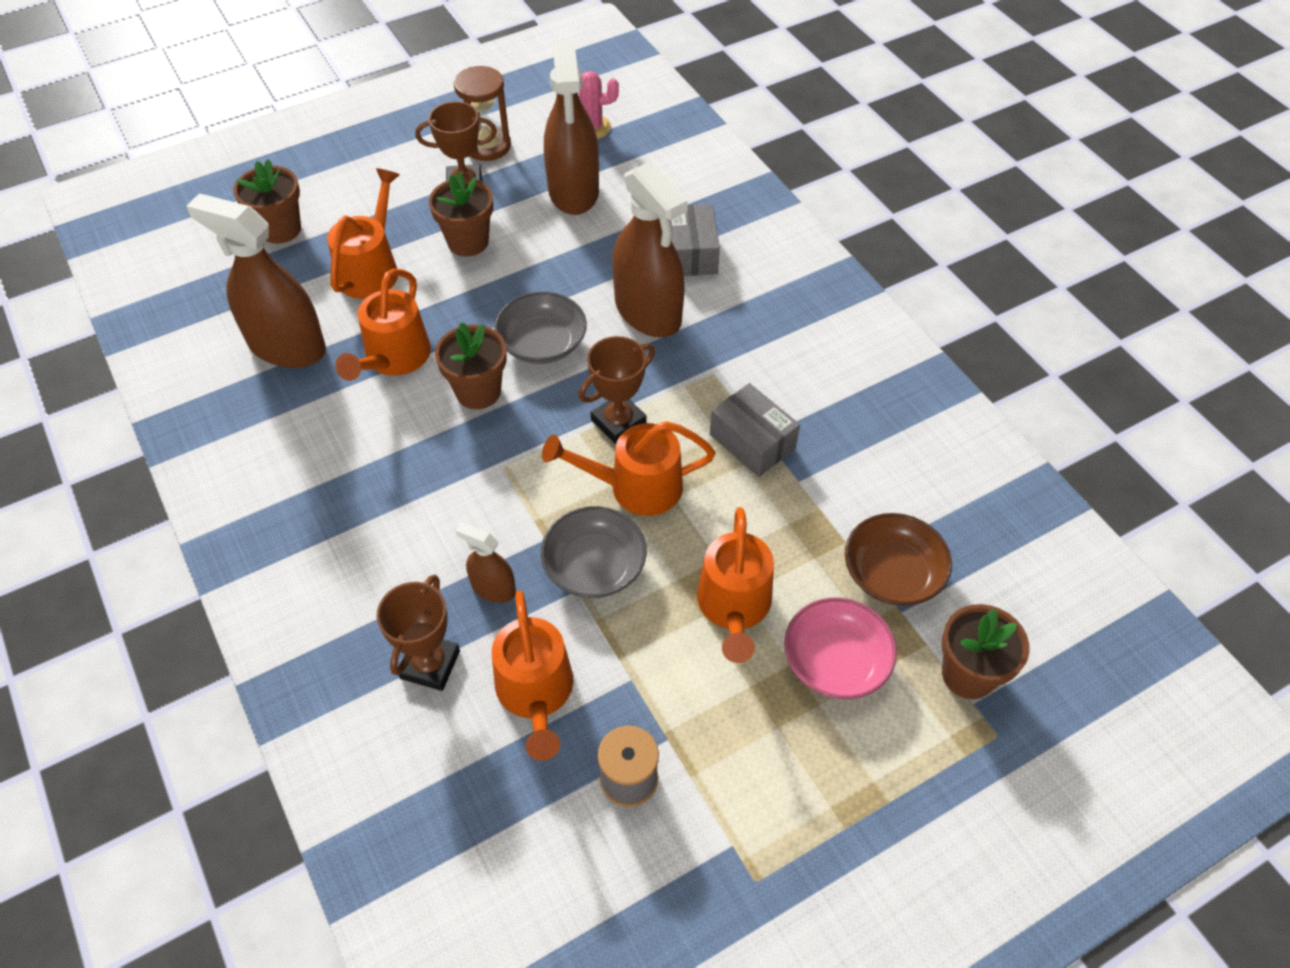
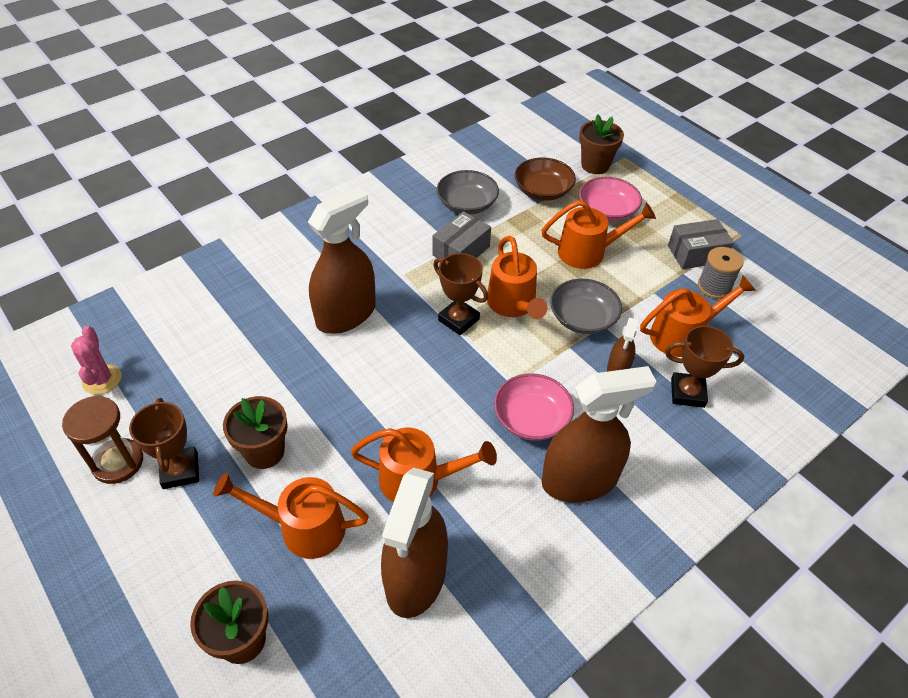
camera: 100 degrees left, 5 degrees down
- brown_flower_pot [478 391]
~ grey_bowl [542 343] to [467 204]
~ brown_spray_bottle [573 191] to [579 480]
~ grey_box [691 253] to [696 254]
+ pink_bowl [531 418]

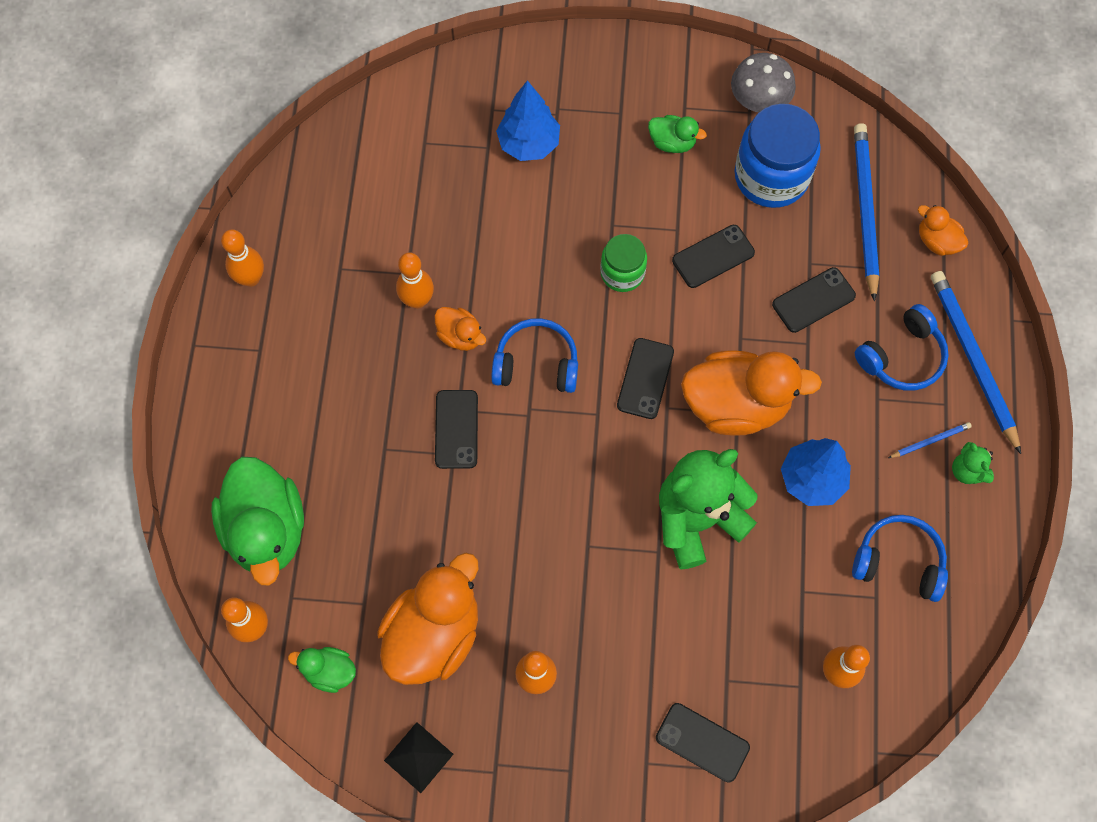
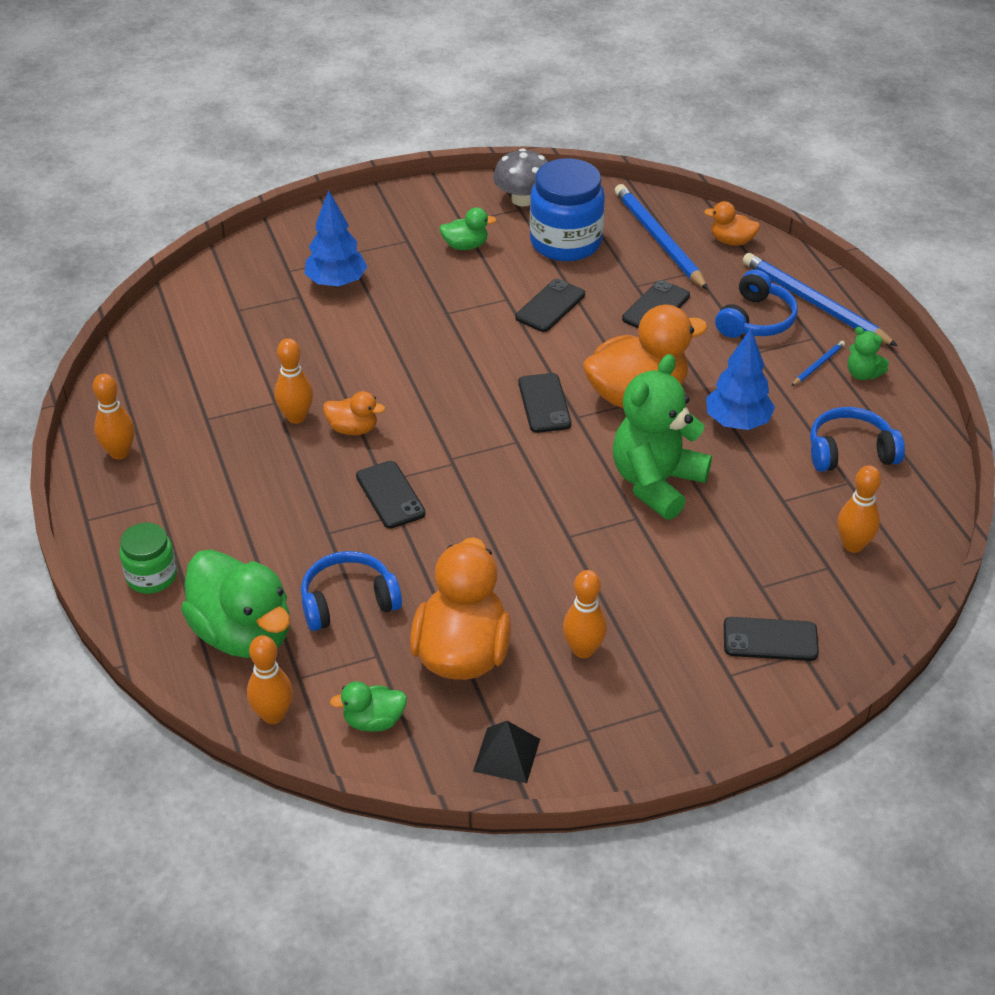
camera: 25 degrees left, 25 degrees down
~ blue_headphones [536 364] to [348 601]
~ green_jar [622 273] to [151 576]

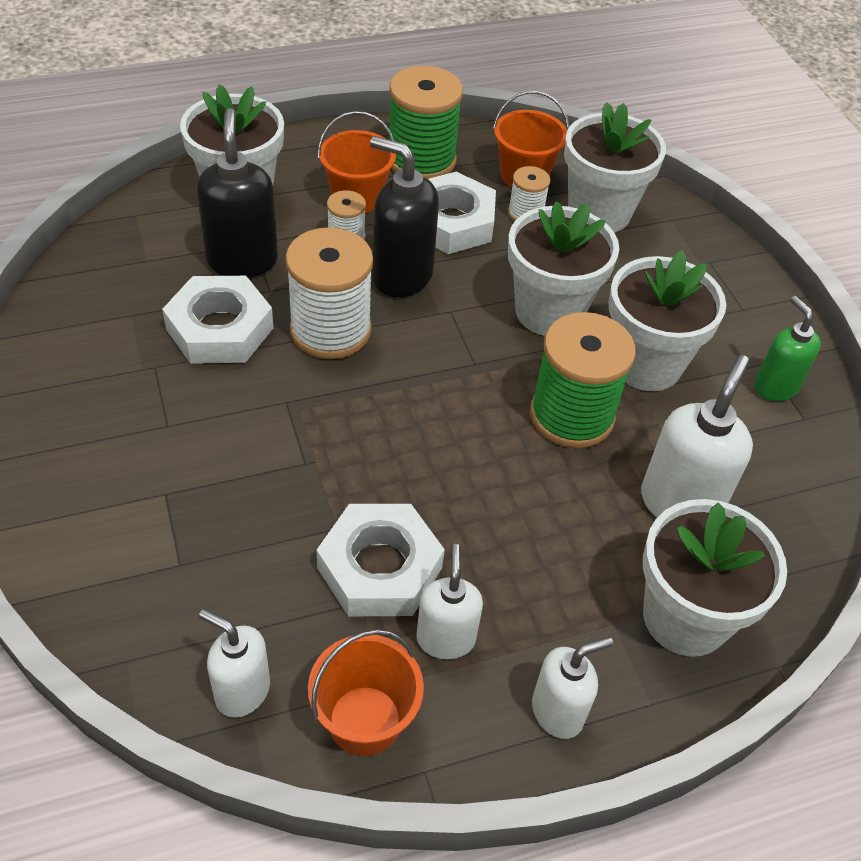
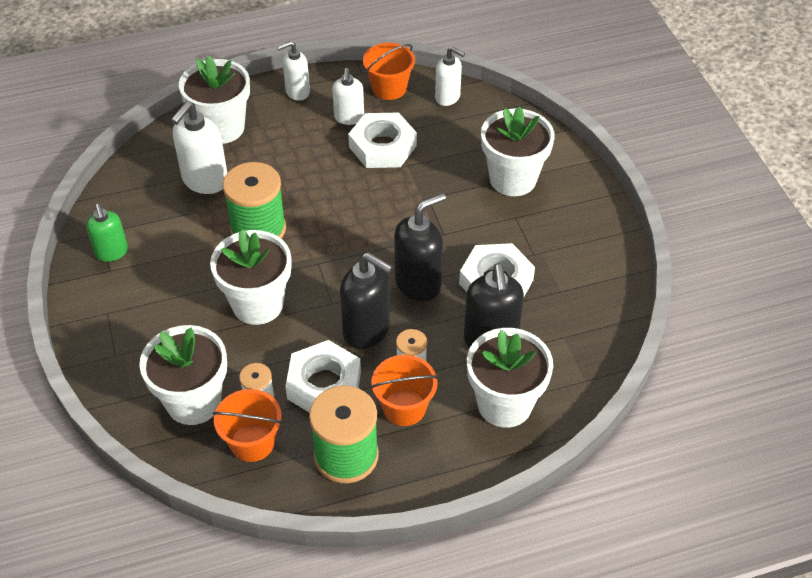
camera: 175 degrees left, 0 degrees up
~ white_spool [330 330] to black_soap_dispenser [418 283]
~ white_flower_pot [646 364] to [513 179]

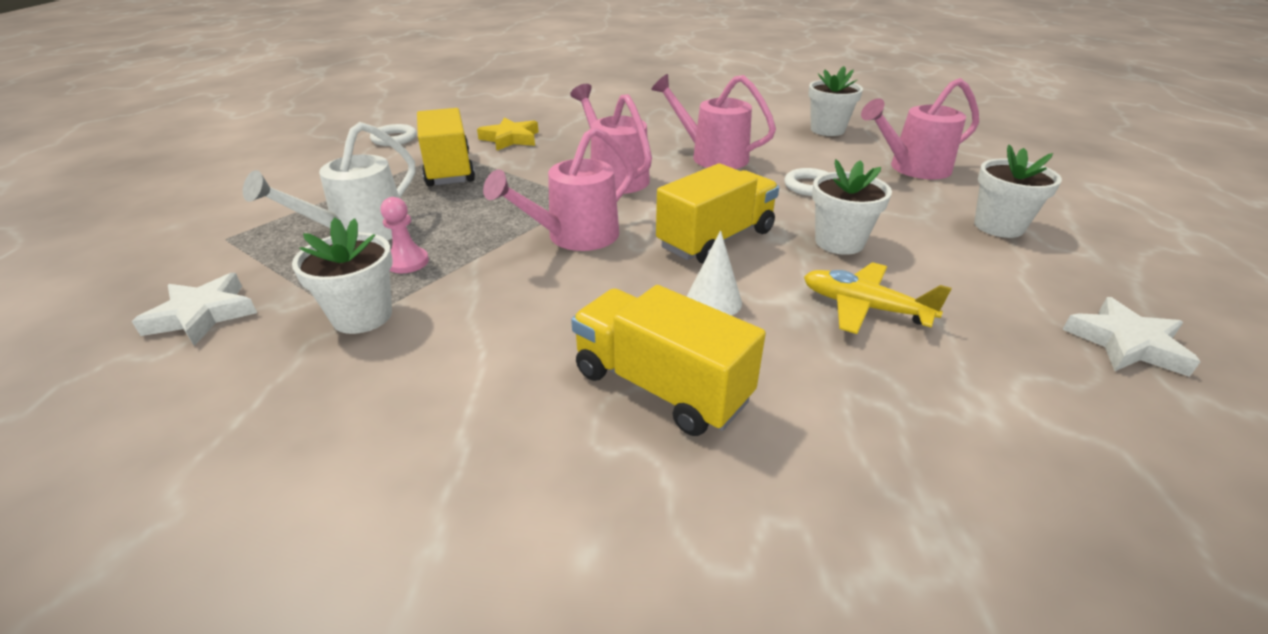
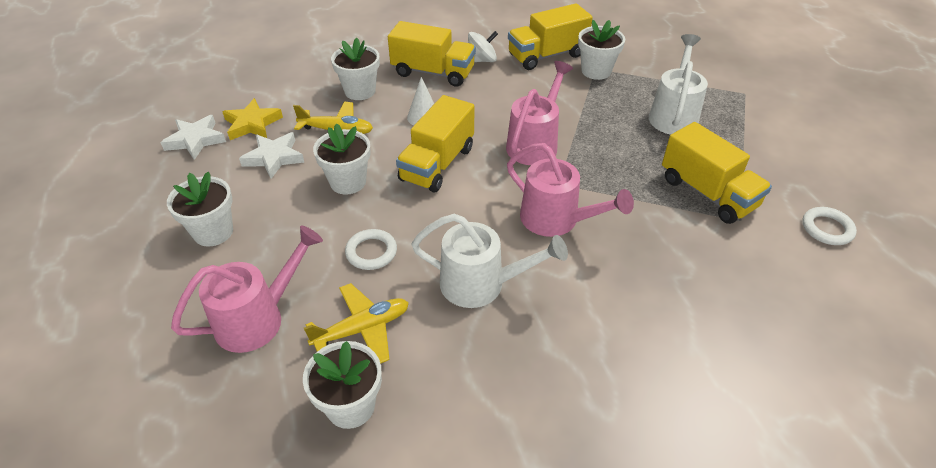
camera: 160 degrees right, 10 degrees up
~ white_star [202 315] to [274 158]
- pink_pawn [407 262]
~ yellow_star [510 139] to [252 124]
~ pink_watering_can [711 156] to white_watering_can [482 284]
+ yellow_plane [362 329]
+ white_flower_pot [360 91]
+ white_spinning_top [482 60]
+ yellow_truck [547 55]

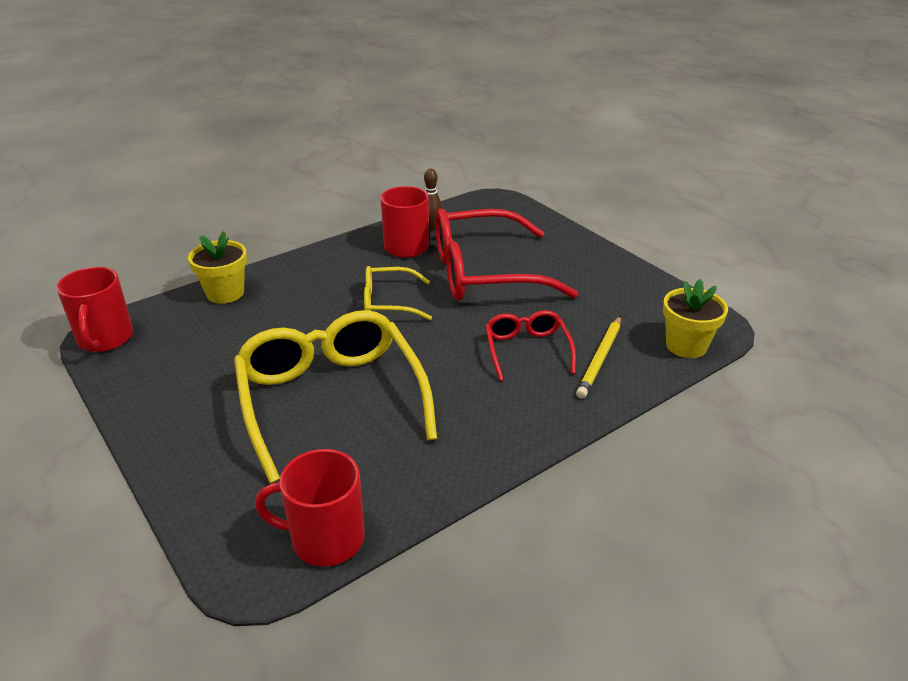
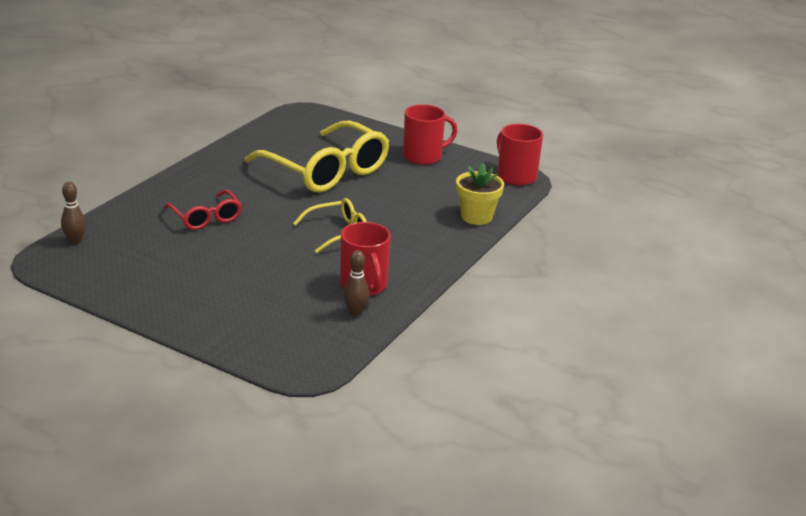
camera: 155 degrees right, 5 degrees down
~ red_mug [325 539] to [423 156]
- red_glasses [484 273]
- yellow_pencil [600 359]
~ yellow_flower_pot [686 346] to brown_bowling_pin [75 241]

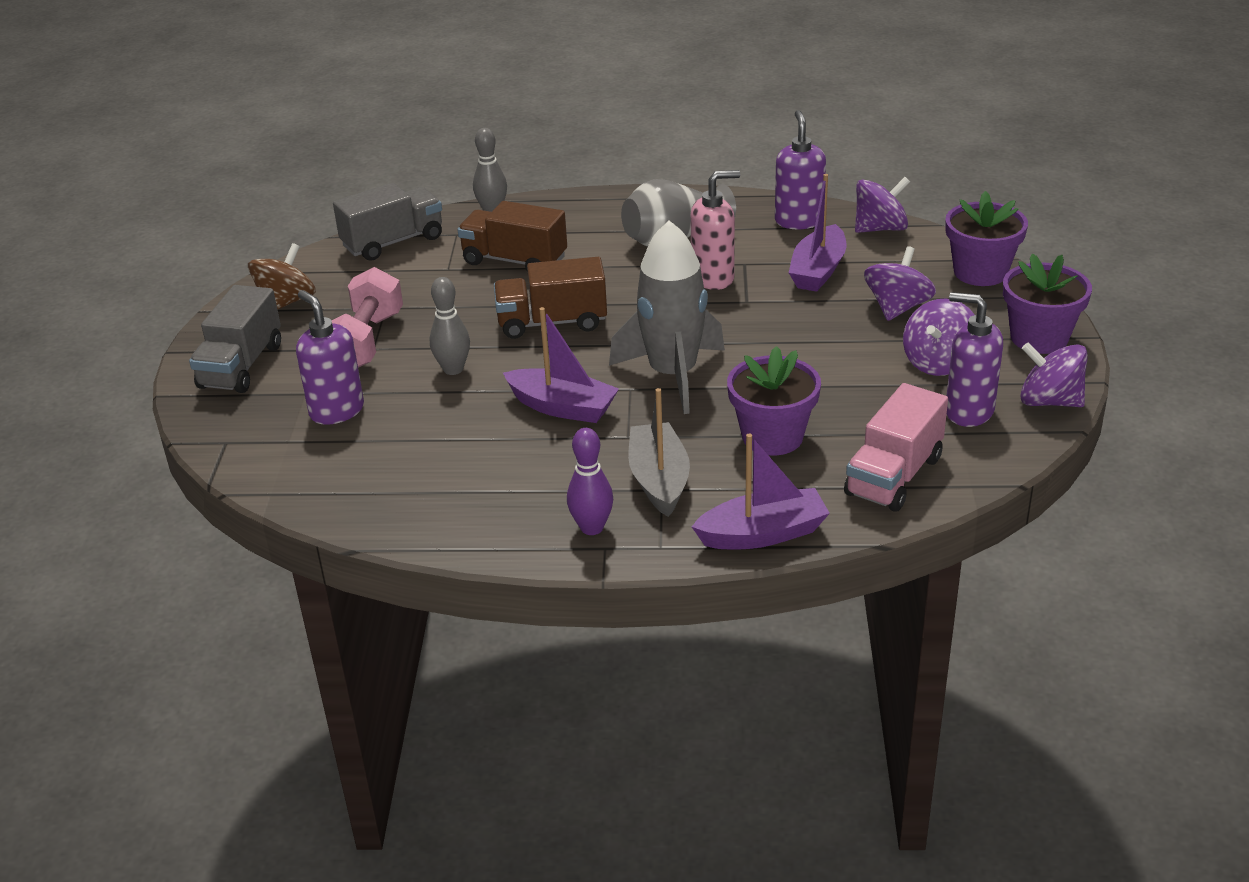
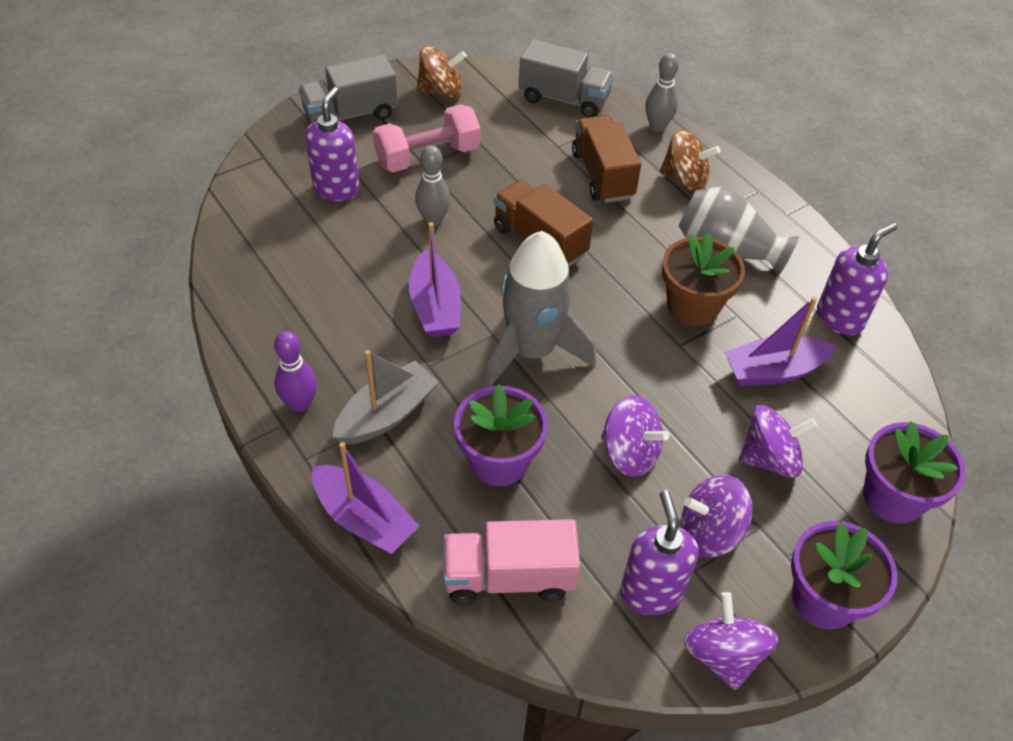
camera: 50 degrees right, 15 degrees up
~ pink_soap_dispenser [713 278] to brown_flower_pot [693 306]
~ purple_spinning_top [880 228] to [629 453]
+ brown_spinning_top [684 180]

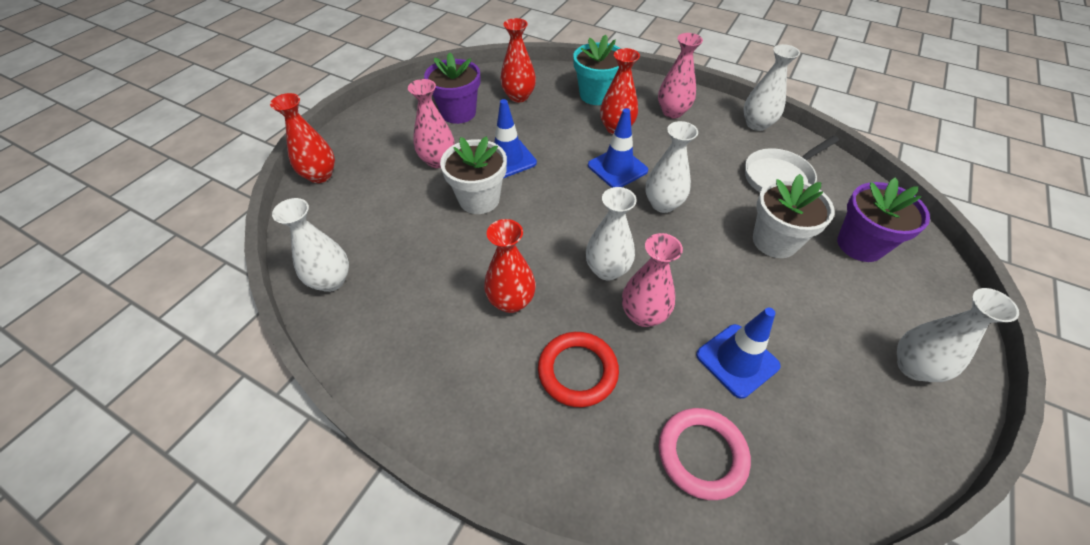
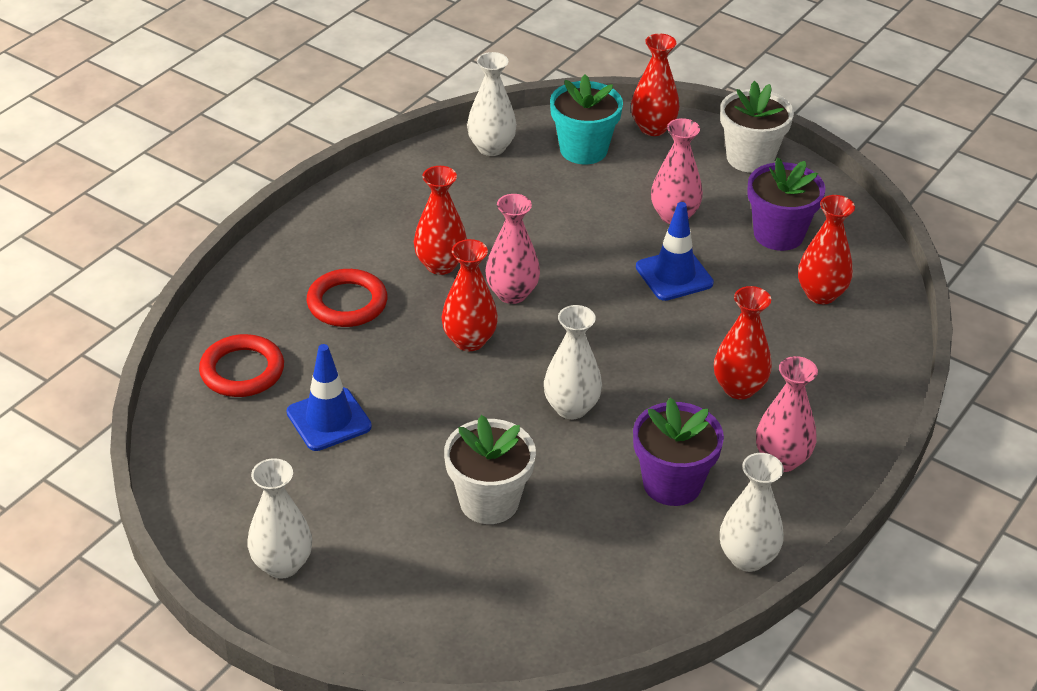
camera: 95 degrees right, 10 degrees down
~ white_flower_pot [479 199] to [750 158]
~ turquoise_flower_pot [596 95] to [583 150]
~ white_vase [607 270] to red_vase [469 340]
- blue_traffic_cone [617 168]
~ pink_vase [643 315] to [512 294]
~ pink_ring [701 454] to red_ring [242 371]
- white_pan [780 177]
~ purple_flower_pot [860 245] to [672 484]

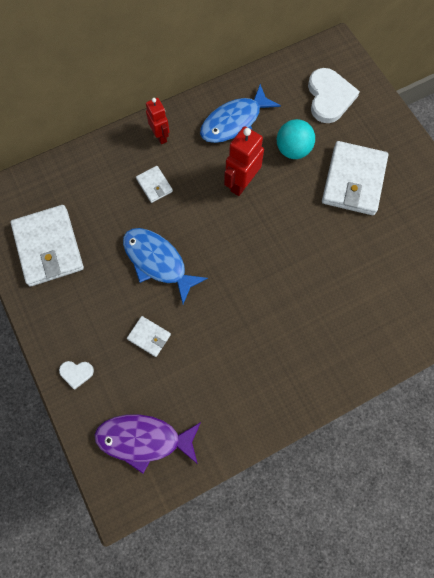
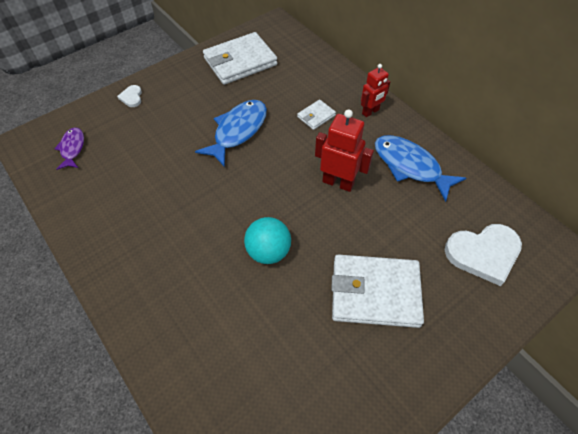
camera: 80 degrees right, 15 degrees down
~ purple_fish [144 439] = [72 148] x0.58
- white_wallet [149 337]
~ turquoise_ball [293 150] to [268 251]

